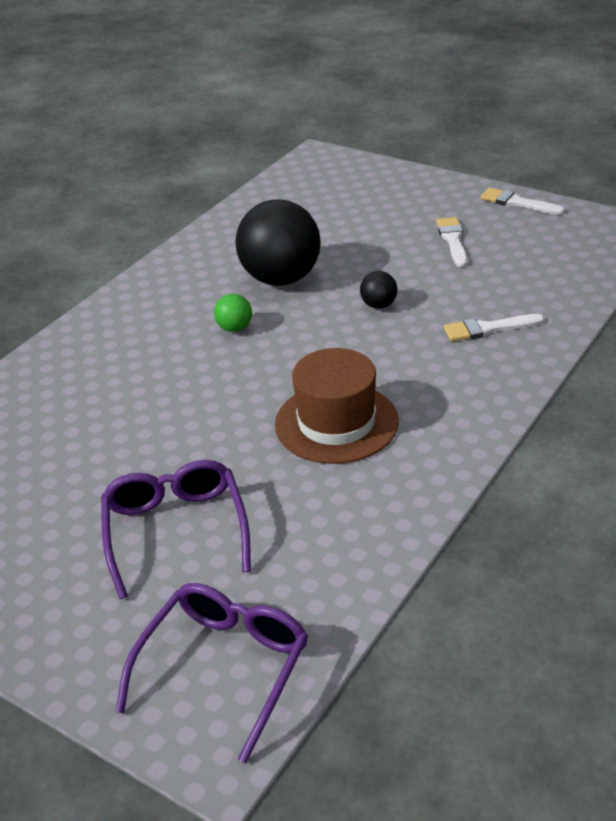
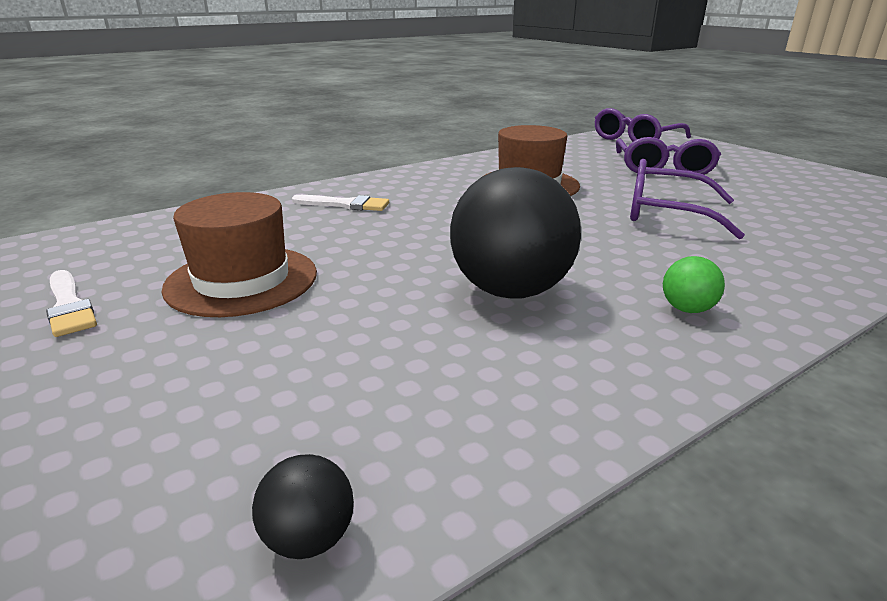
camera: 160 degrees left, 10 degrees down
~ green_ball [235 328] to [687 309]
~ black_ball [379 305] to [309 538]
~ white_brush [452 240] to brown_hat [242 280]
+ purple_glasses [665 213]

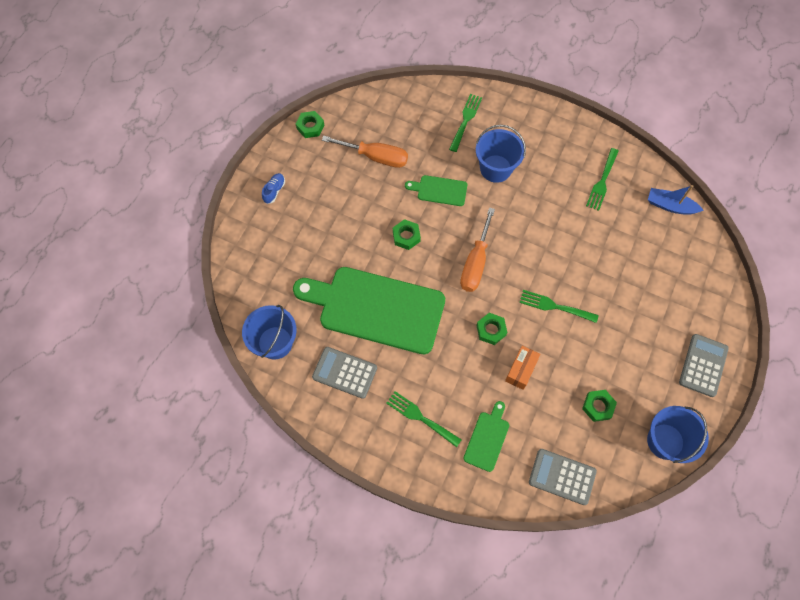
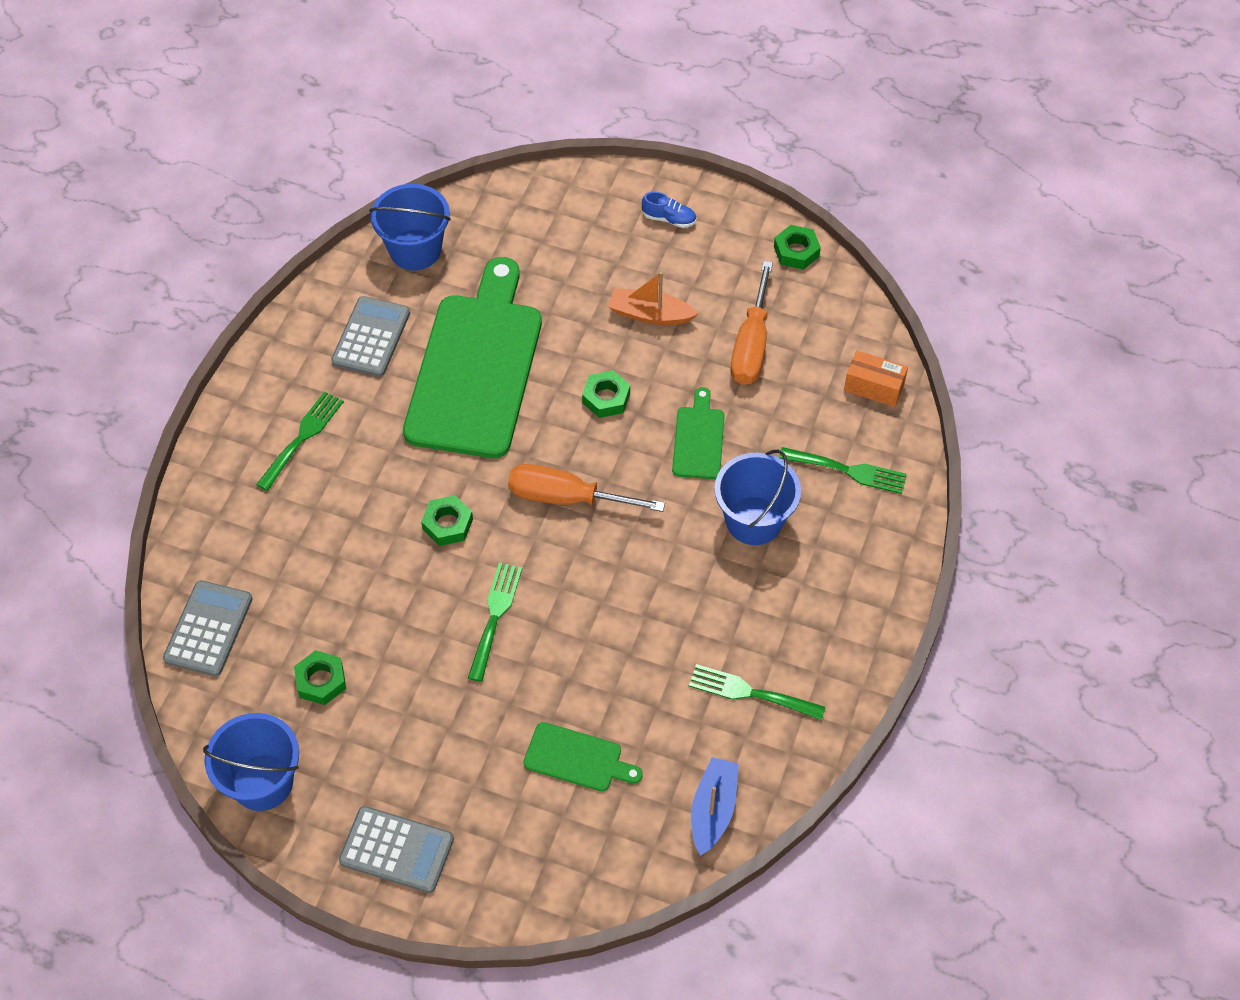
camera: 85 degrees right, 10 degrees down
~ green_cutting_board [487 438] to [577 758]
~ orange_box [521 370] to [874 387]
+ orange_boat [650 314]

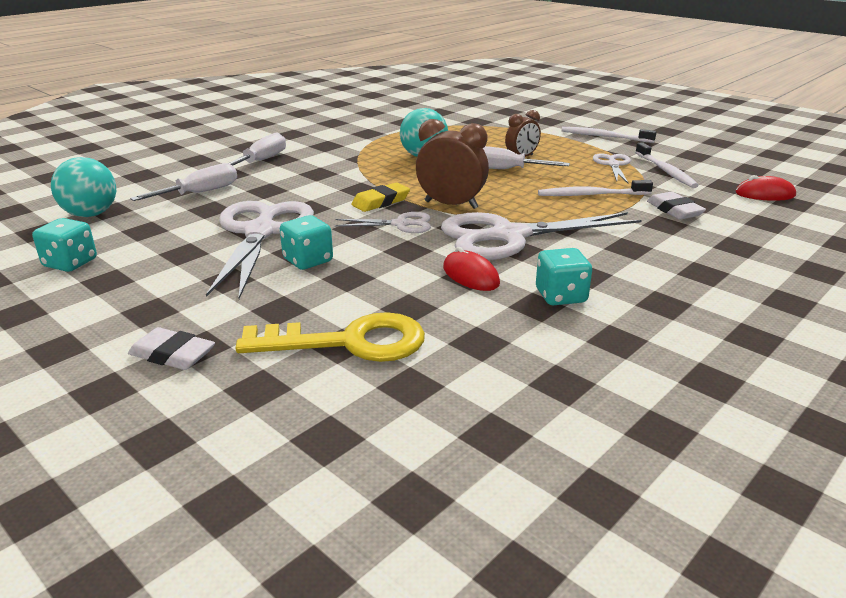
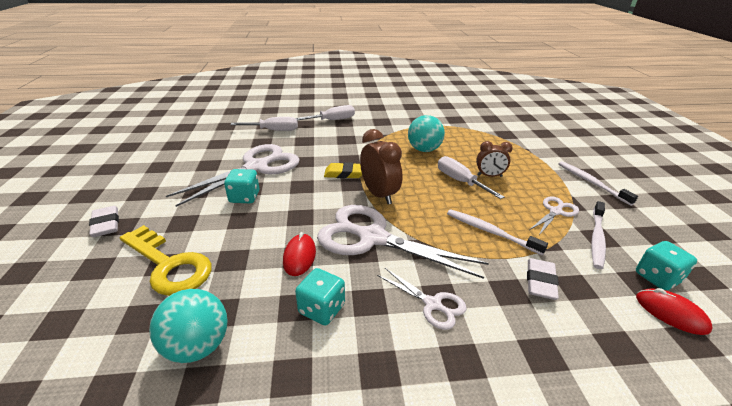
camera: 40 degrees right, 5 degrees up
~ turquoise_dice [70 263] to [657 277]
~ turquoise_ball [91 214] to [198 346]
~ white_scissors [400 224] to [432 304]

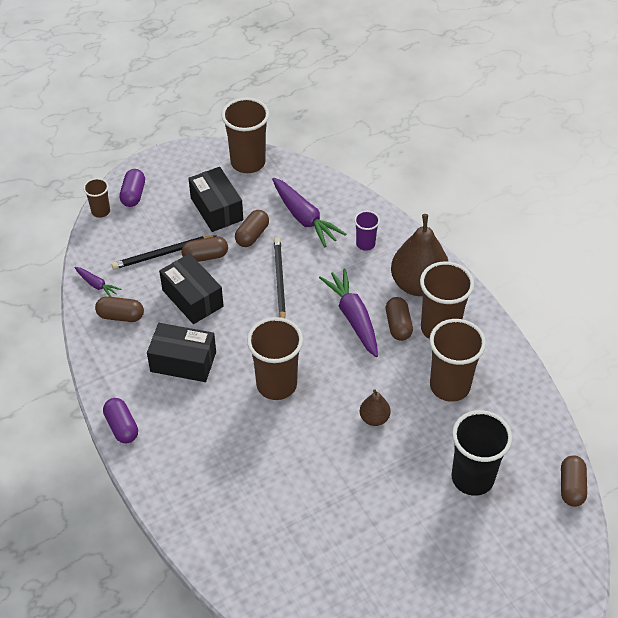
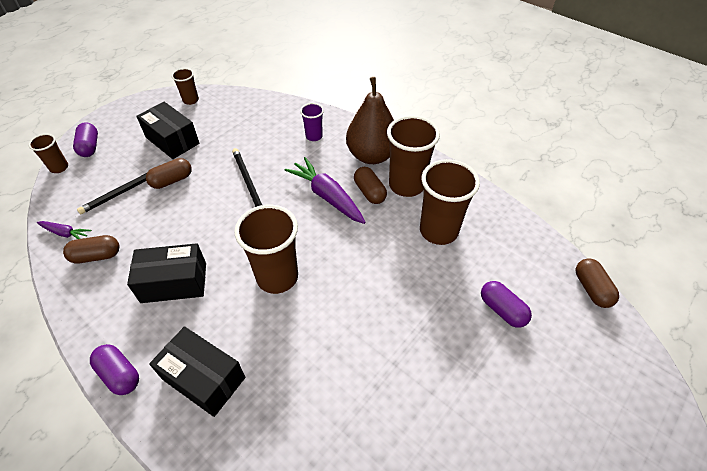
camera: 20 degrees left, 0 degrees up
~ black_box [192 298] to [204 378]
~ brown_cup [248 162] = [191 100] x0.52
- brown_capsule [252 235]
- purple_carrot [304 218]
- brown_pear [374 418]
~ black_cup [472 478] to purple_capsule [502 310]

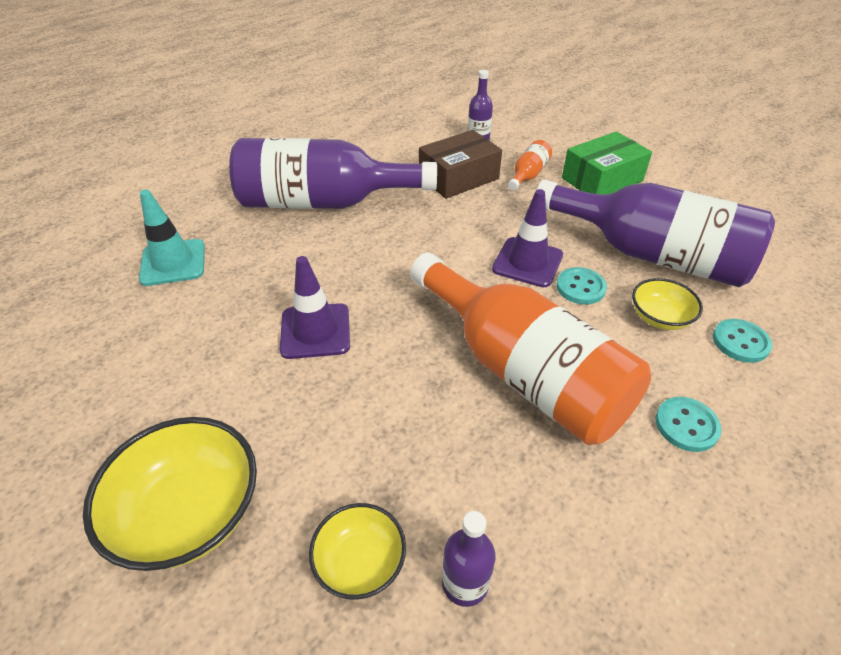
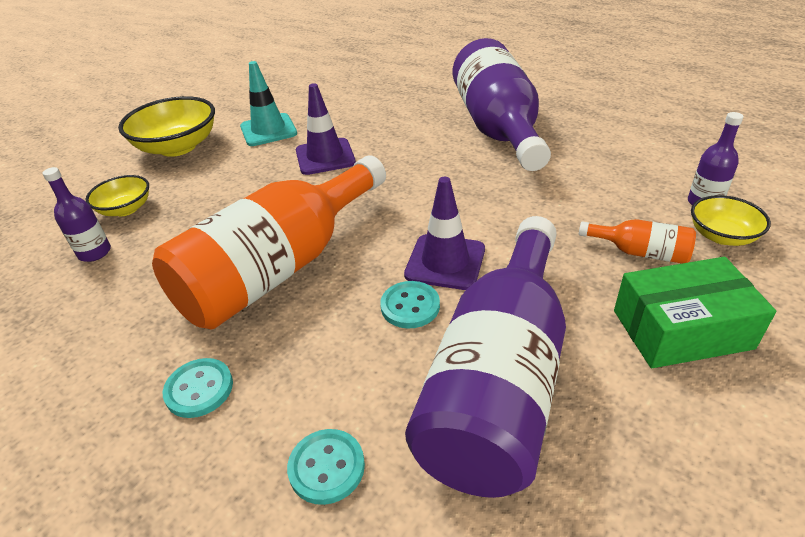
camera: 85 degrees right, 5 degrees down
~ turquoise_traffic_cone [173 262] to [268 130]
- brown_box [458 178]
~ green_box [602 179] = [681 329] 60 degrees counterclockwise
~ yellow_bowl [659 317] to [722 236]

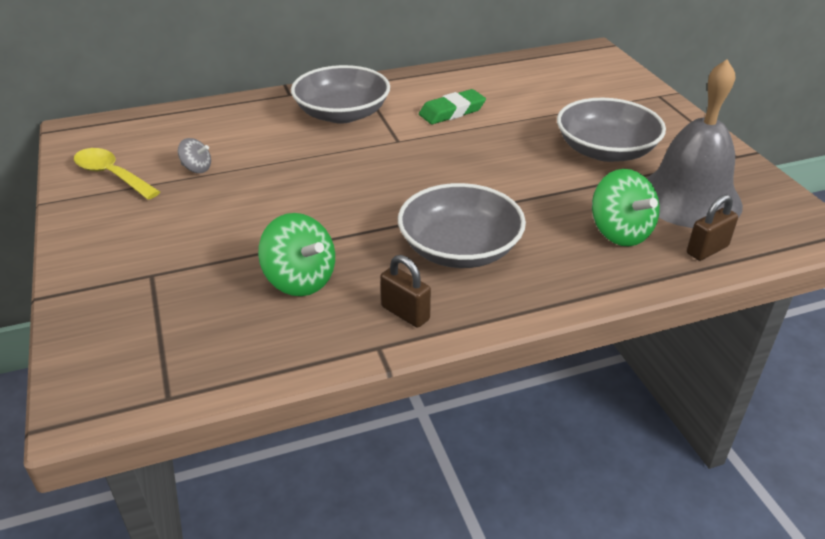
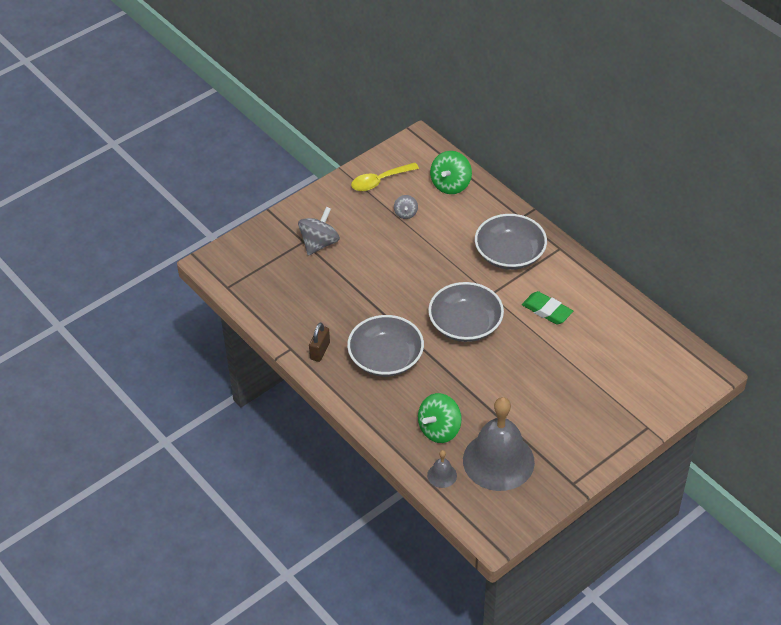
camera: 70 degrees right, 10 degrees up
~ yellow_spoon [112 175] = [379 181] 135 degrees counterclockwise
~ green_spinning_top [300 280] to [450 185]
~ grey_bowl [605 150] to [465 324]
~ brown_padlock [707 250] to grey_bell [442 475]
+ grey_spinning_top [319 243]

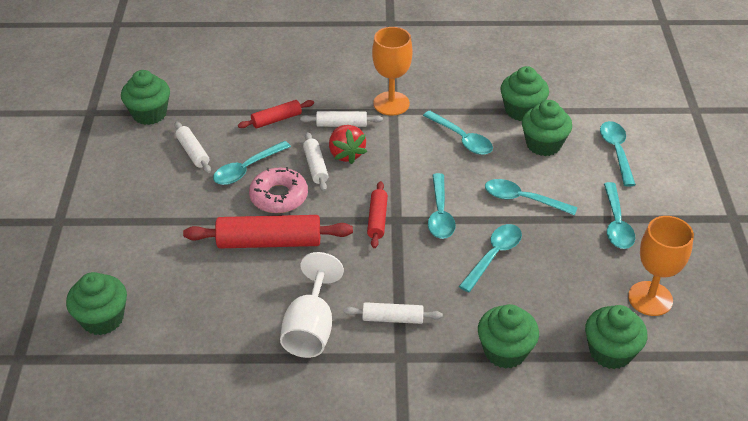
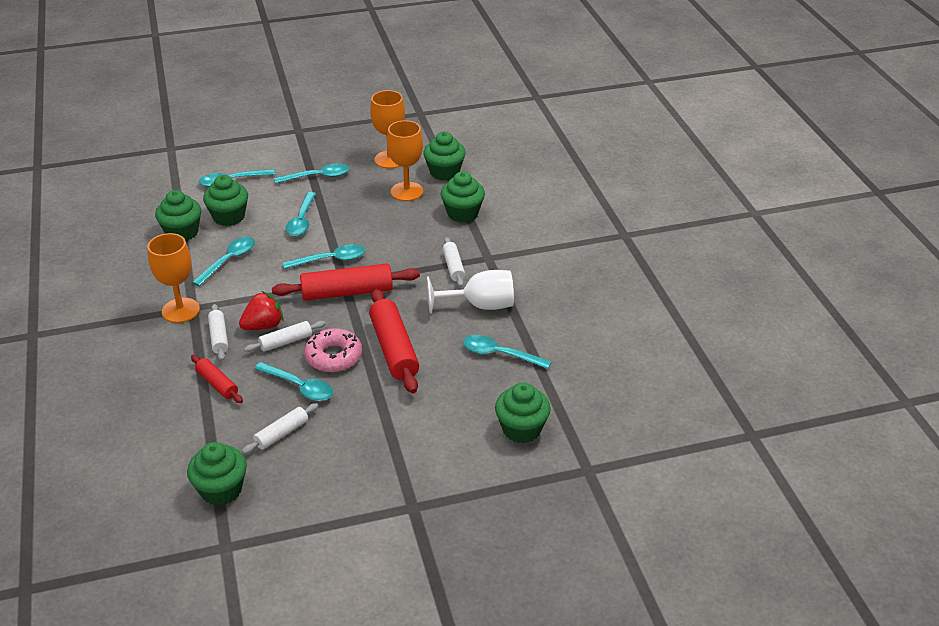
camera: 105 degrees left, 5 degrees down
~ red_rolling_pin [377 219] = [347 292] x1.81
~ turquoise_spoon [494 255] to [499 354]
+ orange_goblet [407 191]

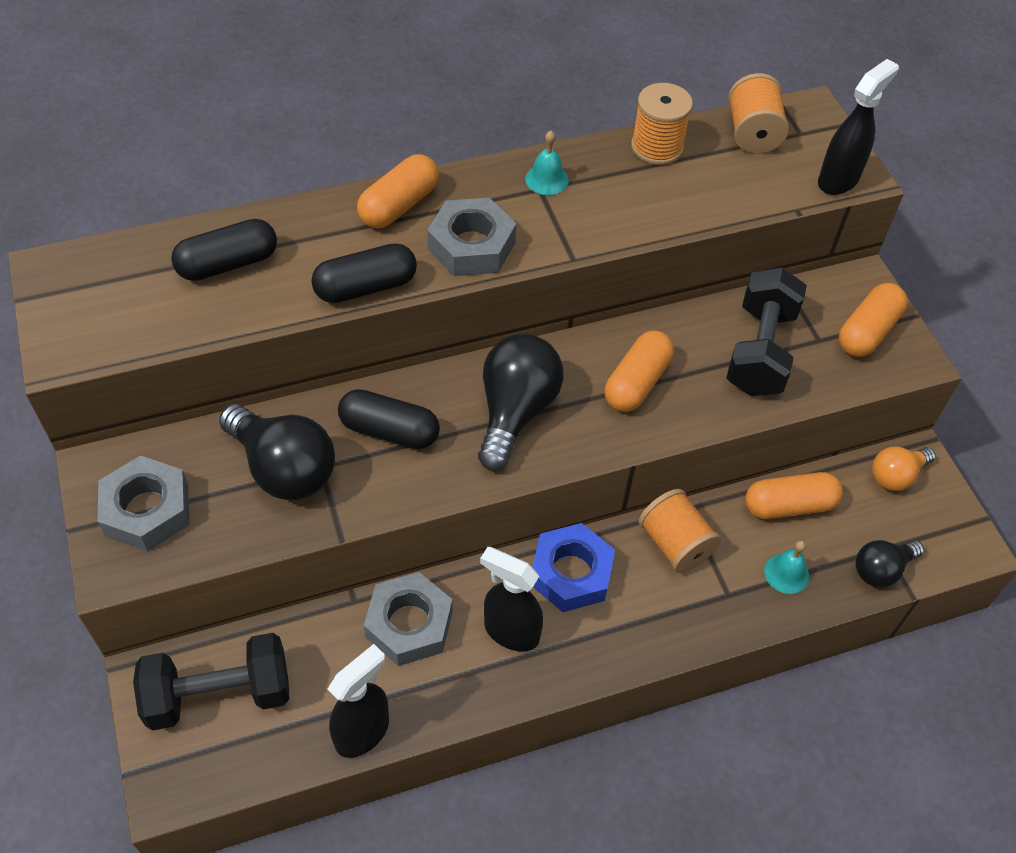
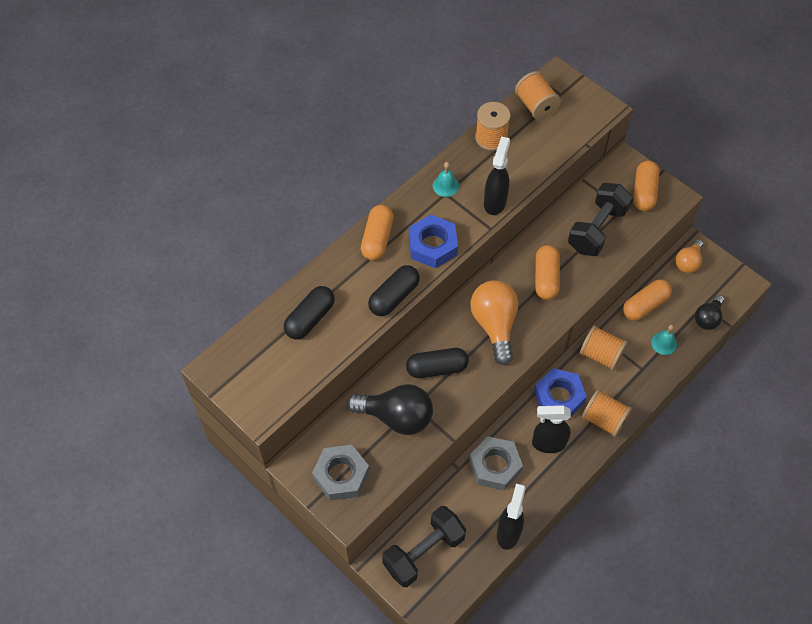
camera: 25 degrees left, 5 degrees up
~ grey_nut [471 246] to blue_nut [432 245]
~ black_light_bulb [515 411] to orange_light_bulb [494 325]
~ black_dumbbell [760 351] = [597 229] 45 degrees clockwise
~ black_spray_bottle [838 180] to [495 202]
+ orange_spool [604 419]

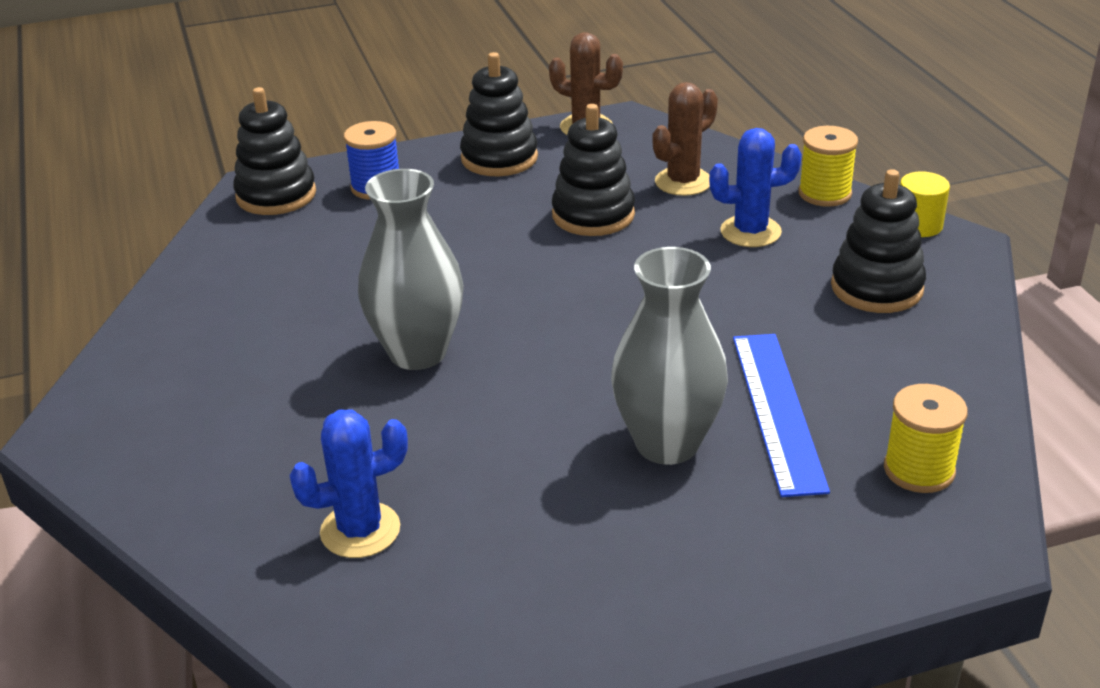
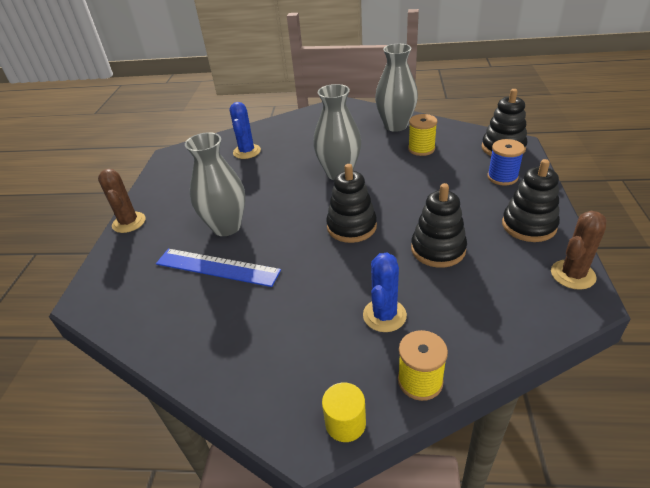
camera: 115 degrees right, 5 degrees up
~ brown_cactus [683 182] to [129 222]
~ black_stacking_toy [876 288] to [351 227]
~ yellow_spool [919 470] to [421 149]
+ grey_vase [395 126]

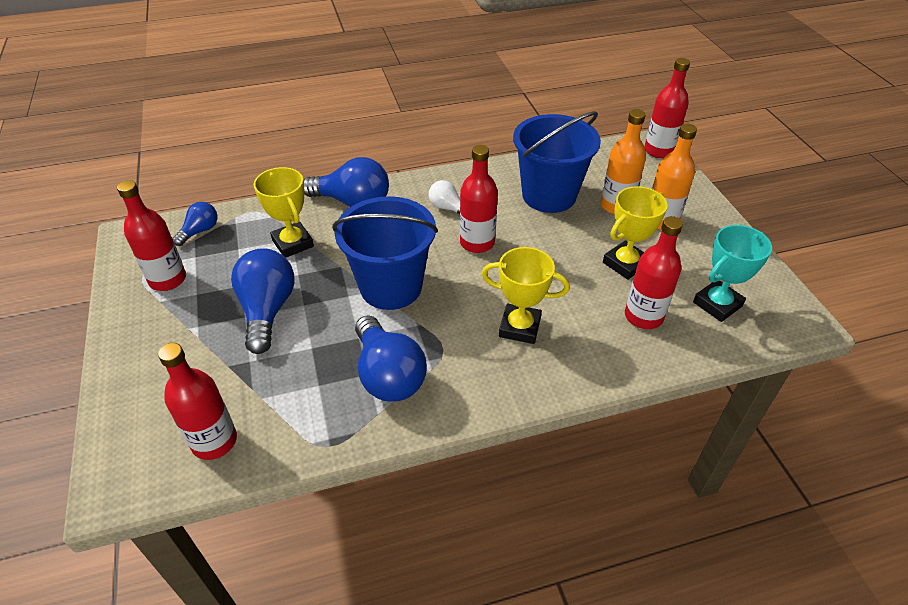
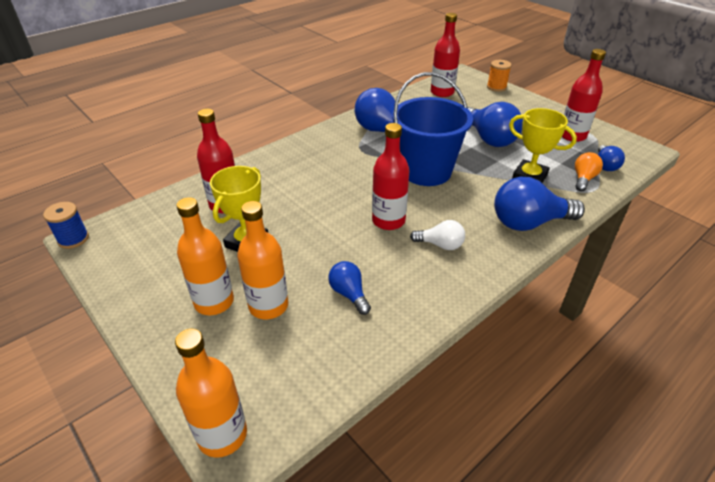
camera: 155 degrees right, 5 degrees down
- yellow_trophy [519 327]
~ blue_bucket [549 195] to blue_light_bulb [349 294]
~ red_bottle [659 151] to orange_bottle [222 435]
- turquoise_trophy [717 304]
+ blue_spool [73 239]
+ orange_spool [496 87]
+ orange_light_bulb [583 179]

